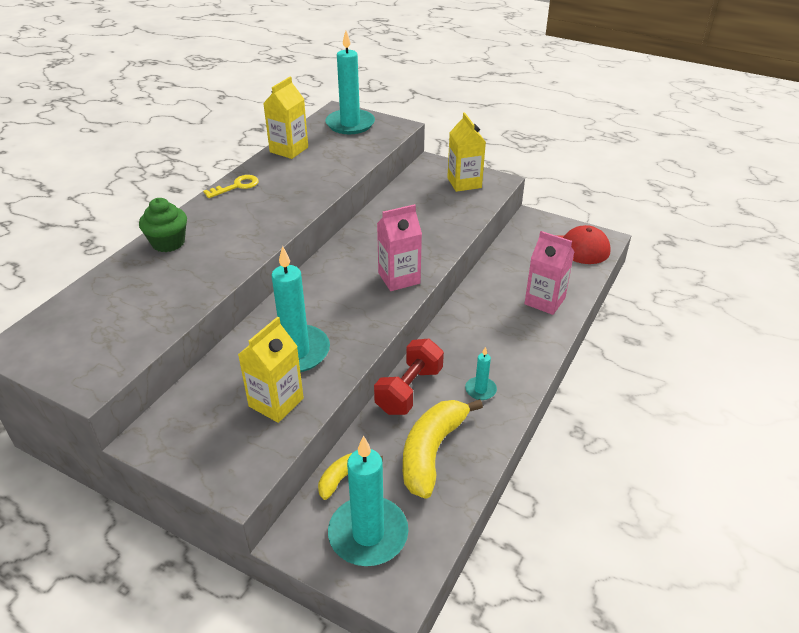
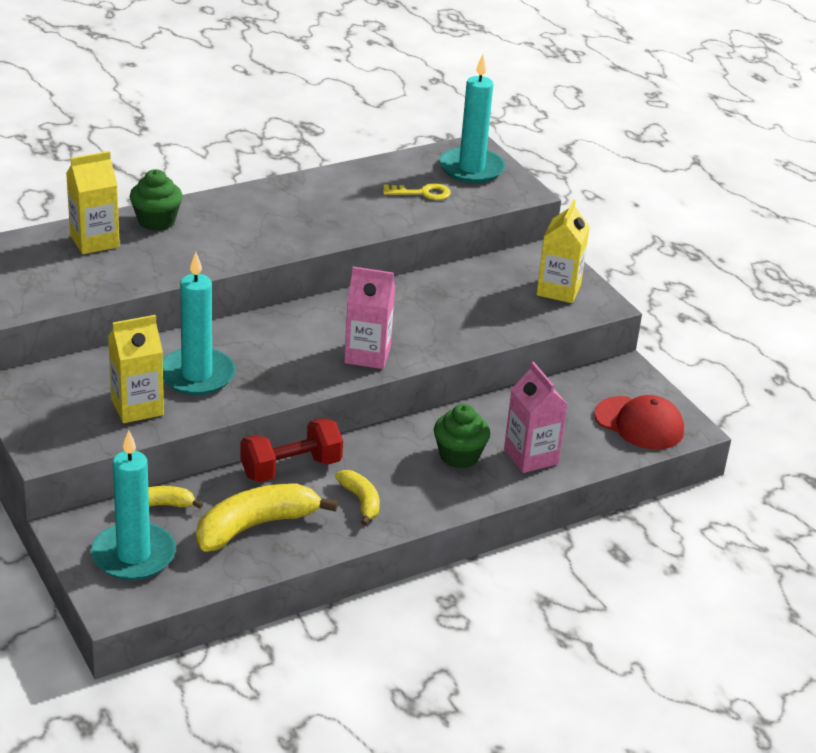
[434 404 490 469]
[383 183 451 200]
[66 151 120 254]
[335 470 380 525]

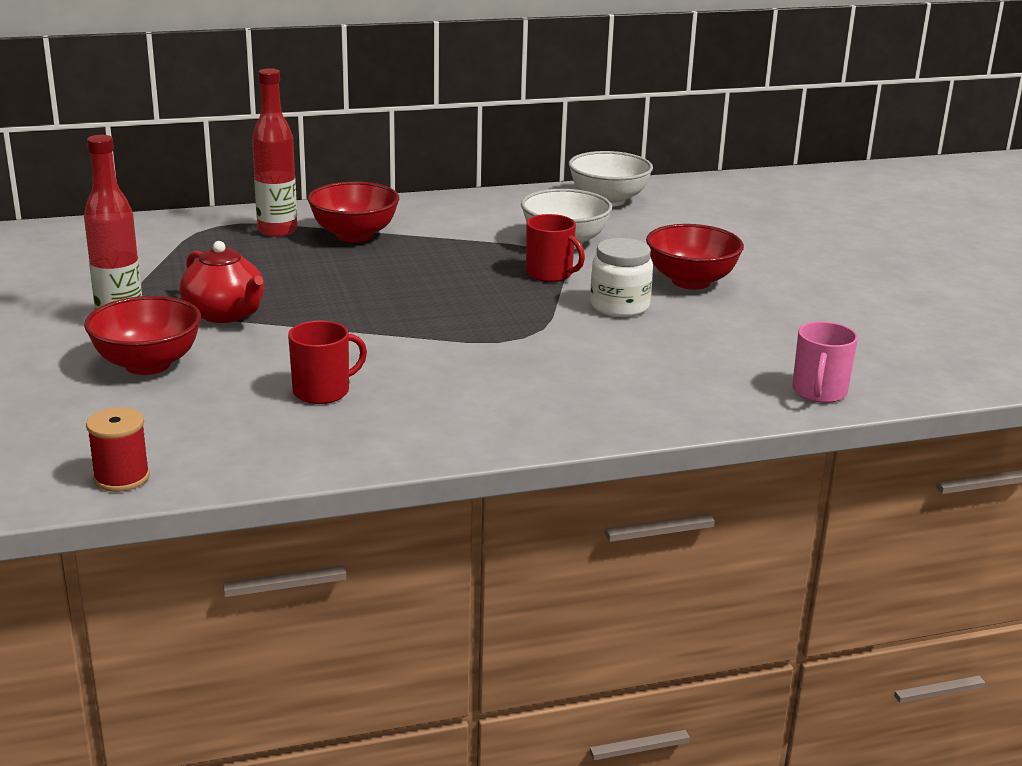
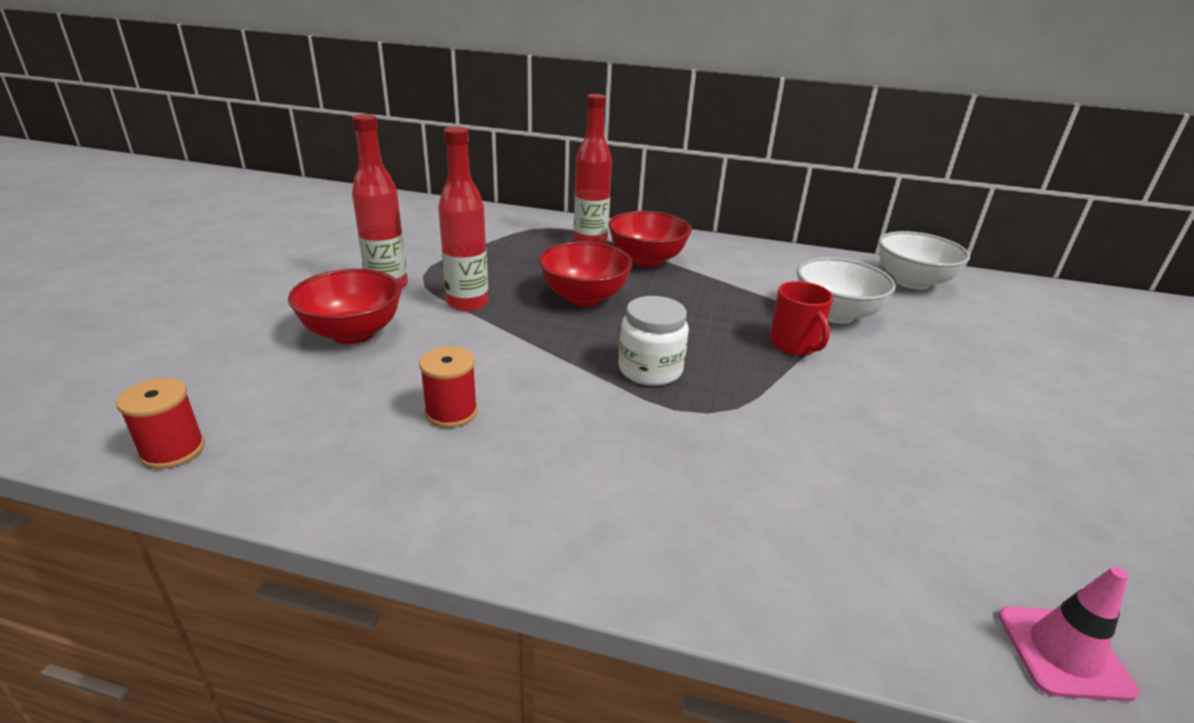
[618 296 689 386]
[539 241 633 307]
[438 126 488 312]
[419 346 478 428]
[998 567 1139 701]

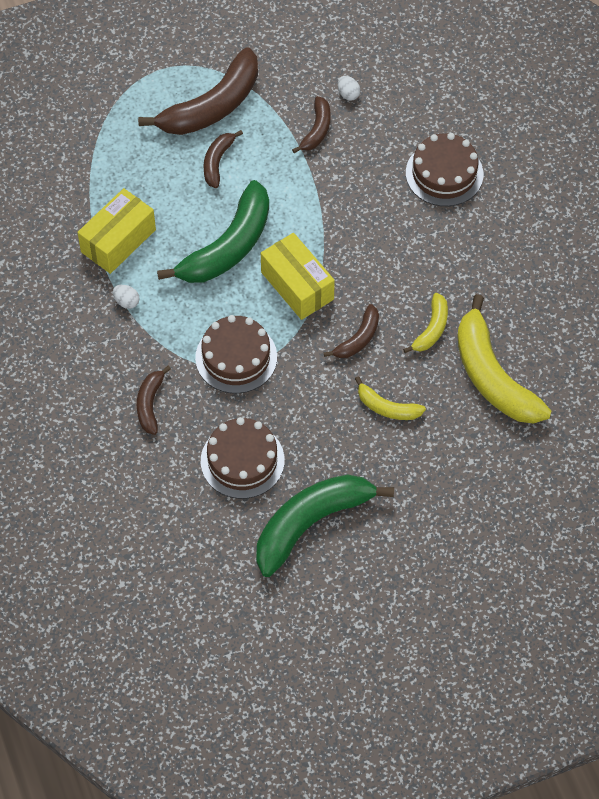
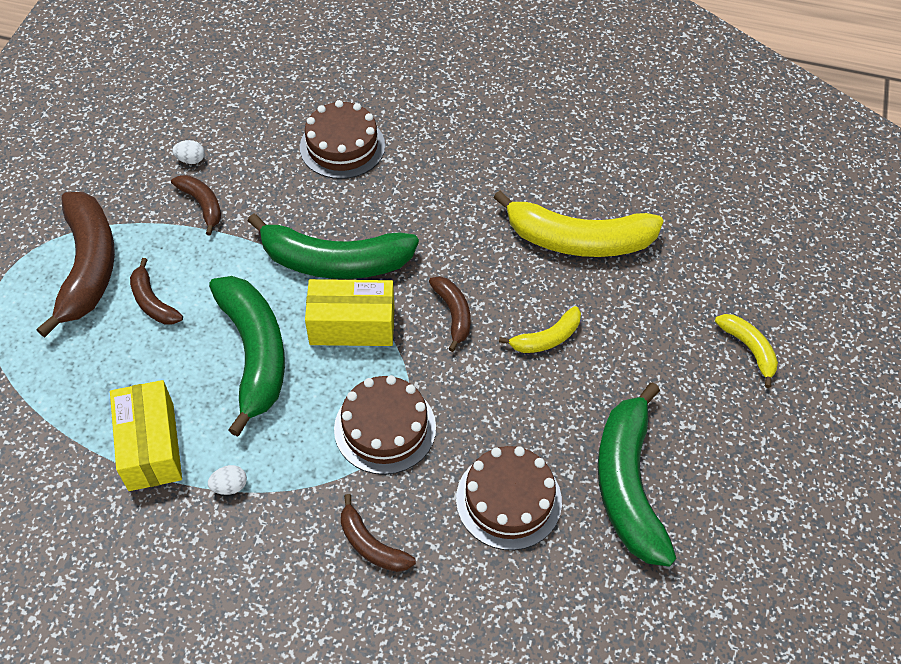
[248 213 419 279]
[715 314 778 388]

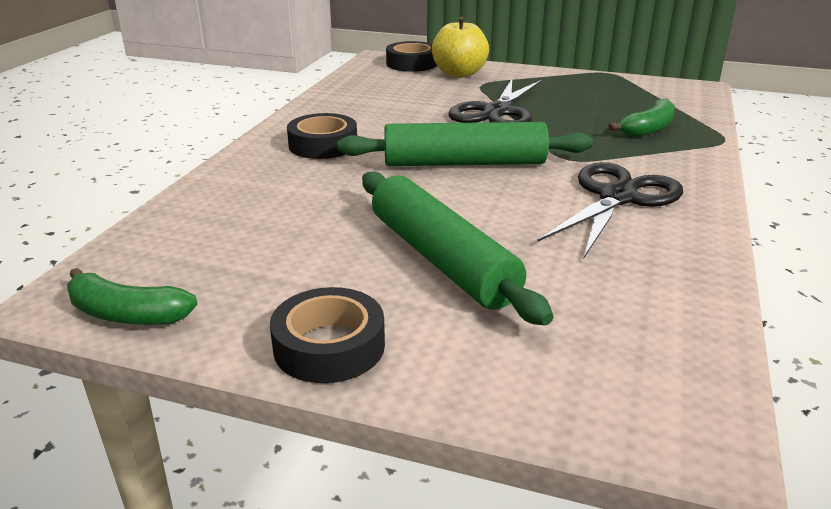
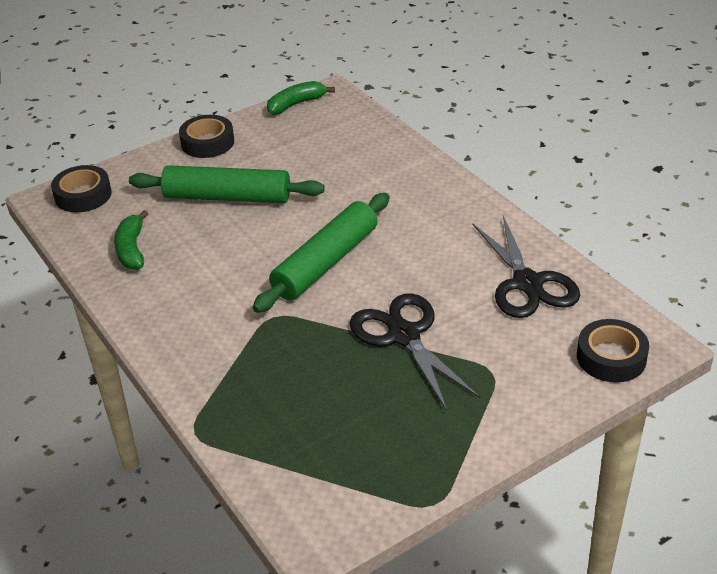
[432 17 489 77] (first image)
[51 165 112 212]
[472 216 580 318]
[114 210 148 270]

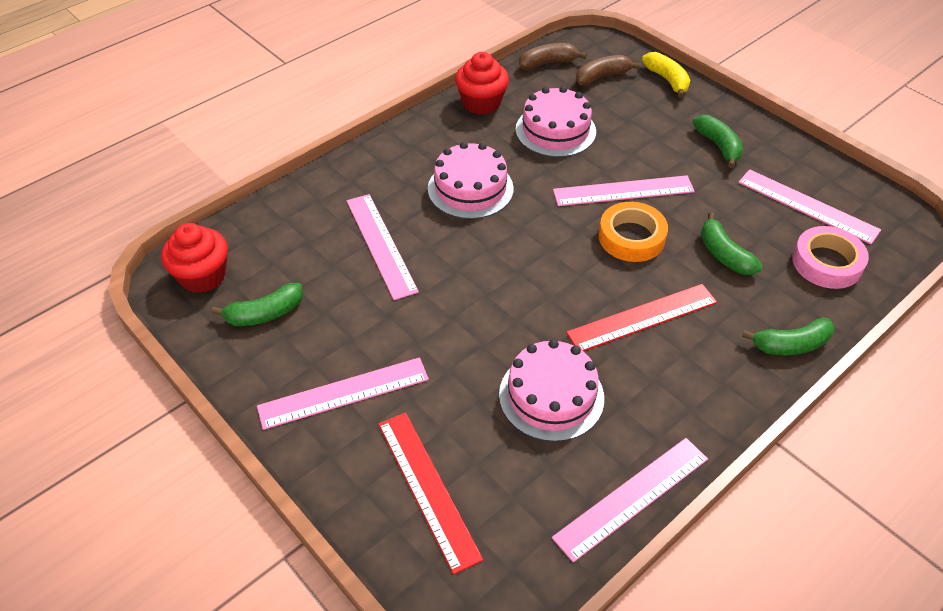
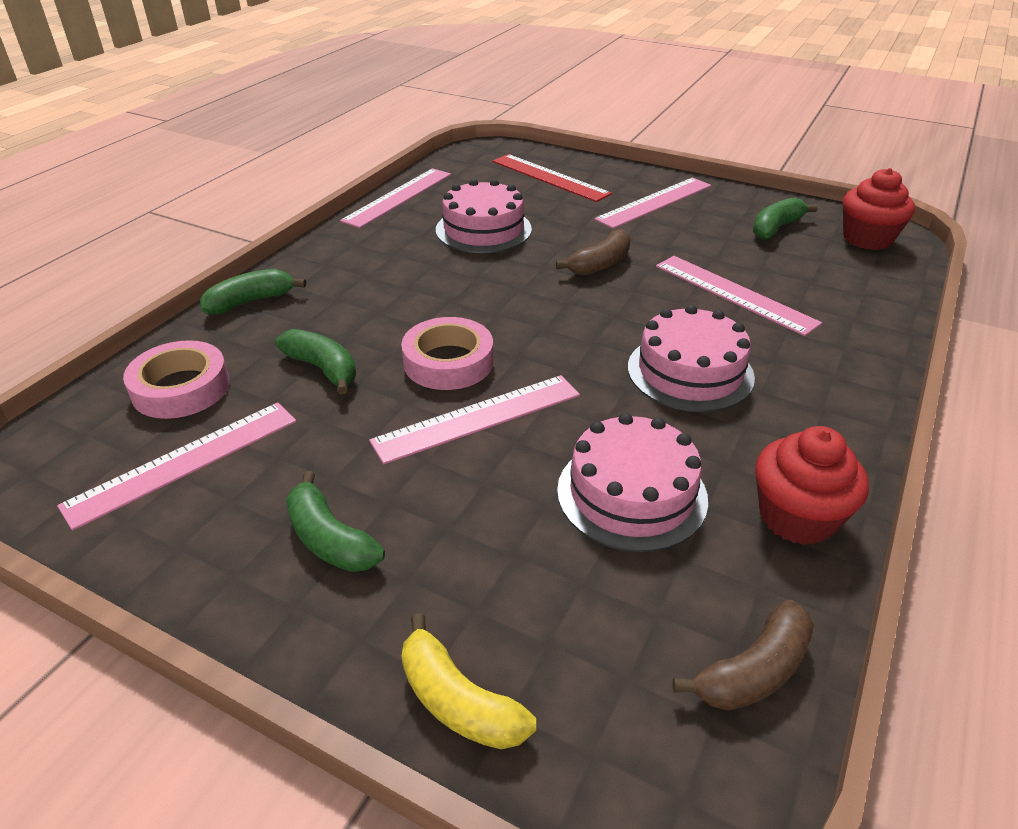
[566 284 717 351] (first image)
[556 229 631 276]
[401 317 493 390]
[57 403 297 531]

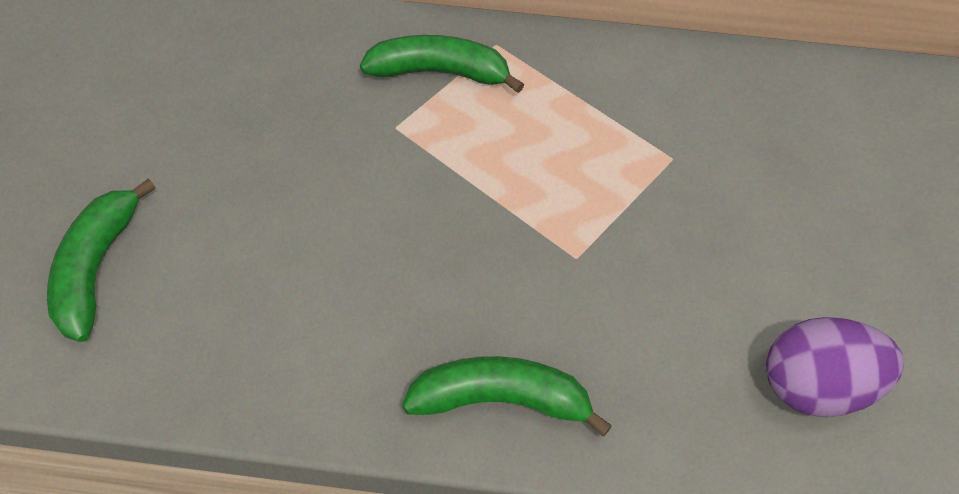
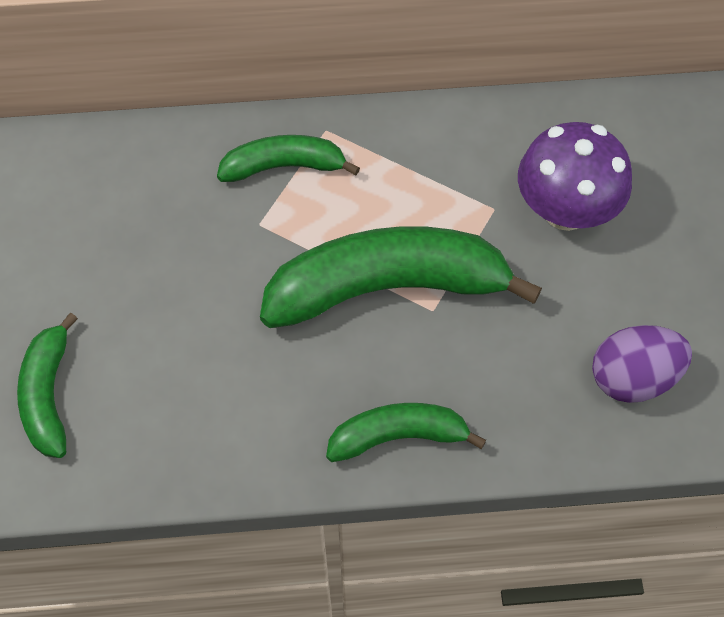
[260 226 542 328]
[518 122 632 231]

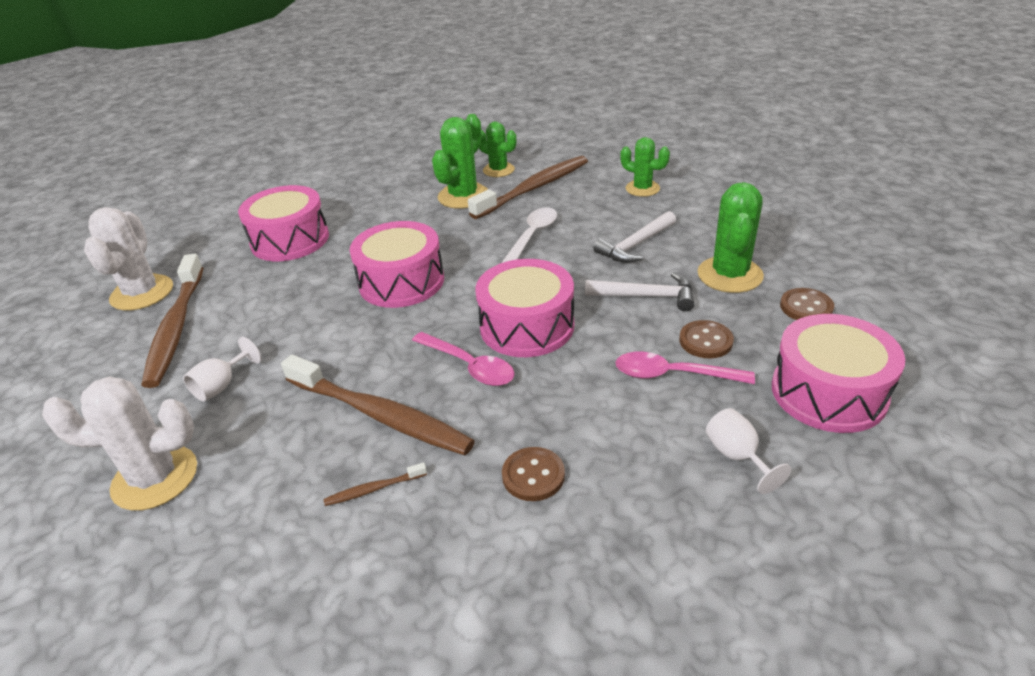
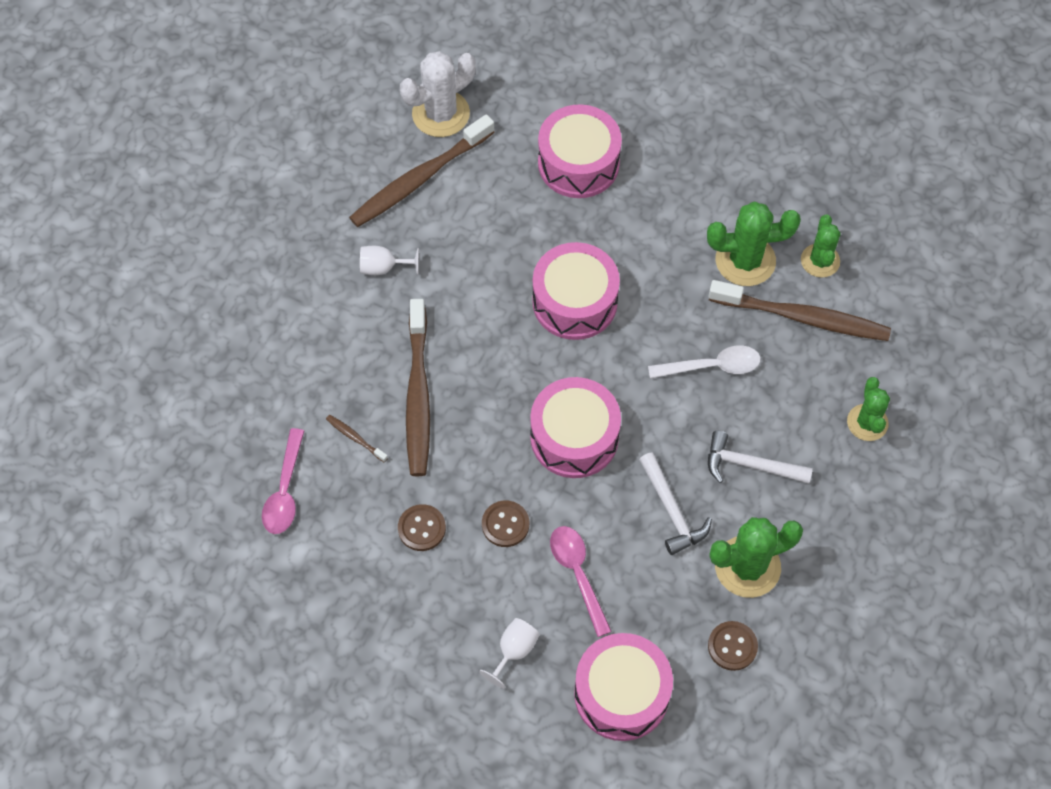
[42 376 197 511] (first image)
[262 428 304 534]
[482 500 529 547]

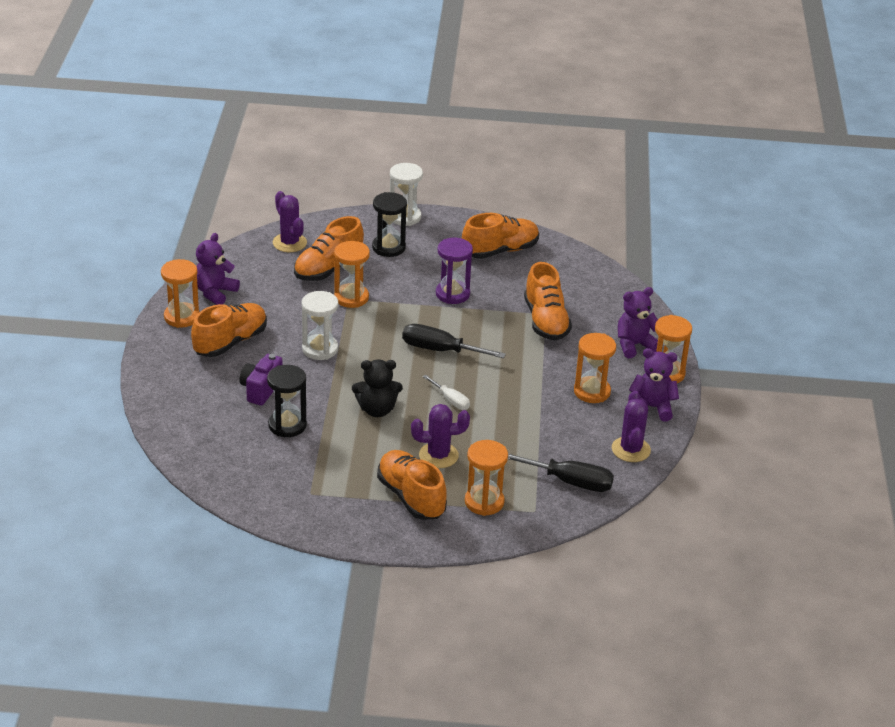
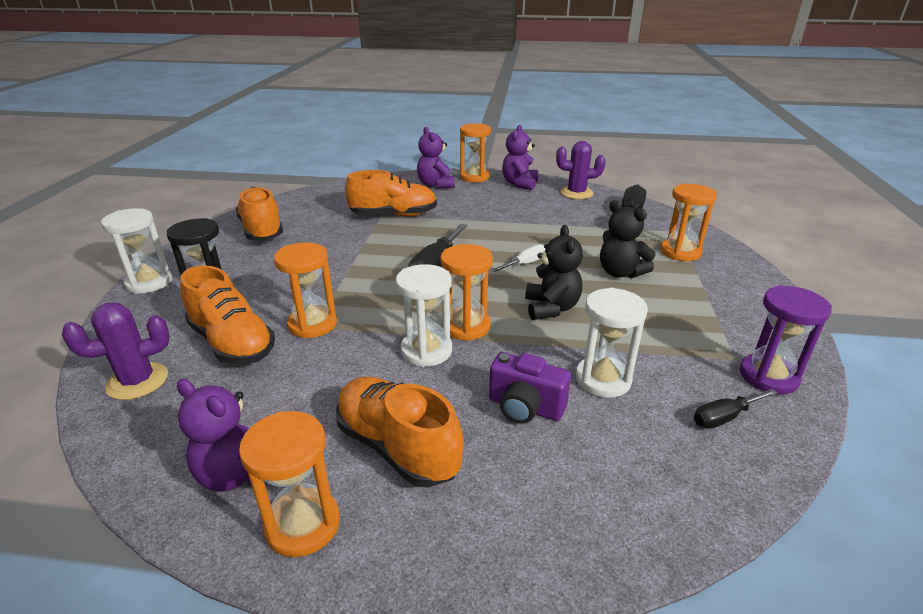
[377 450 447 520] (first image)
[694 389 778 429]
[740 285 832 394]
[440 244 493 341]
[600 200 655 278]
[576 288 648 398]

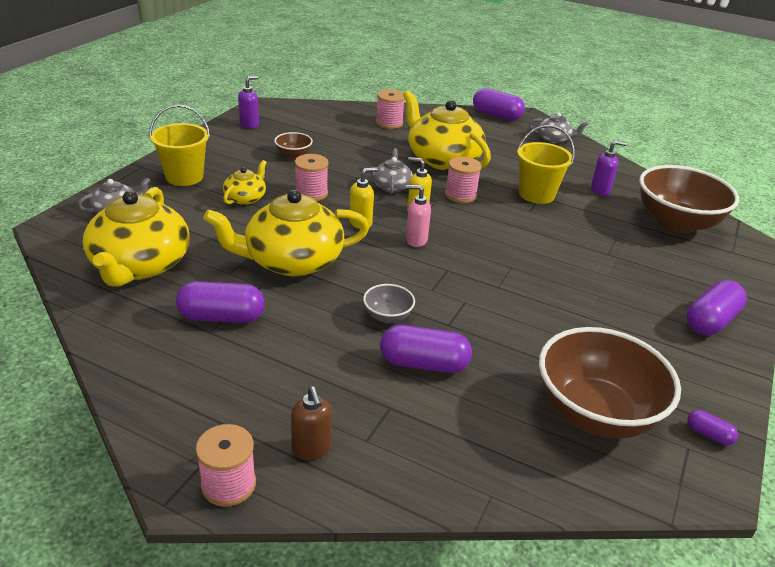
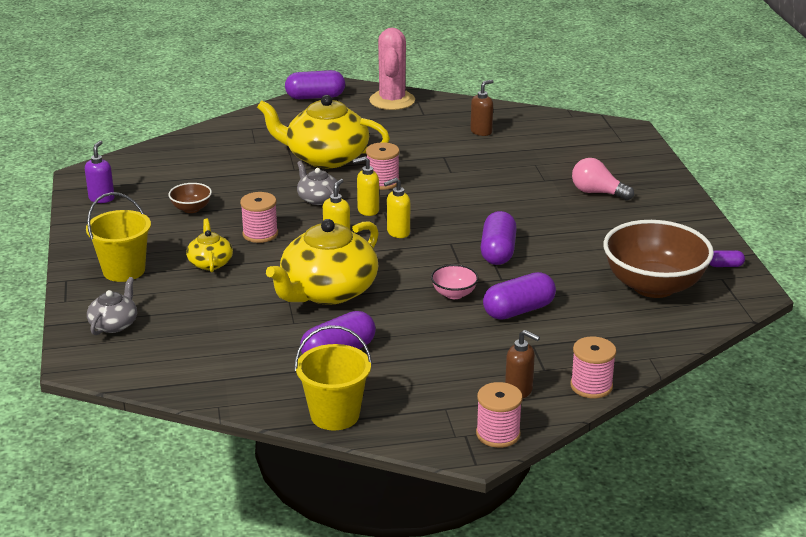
[83 187 190 287] (first image)
[639 165 739 233] (first image)
[572 158 634 201]
[570 336 617 398]
[294 325 372 430]
[481 211 517 265]
[369 28 415 110]
[431 264 479 299]
[384 178 410 238]
[470 80 494 136]

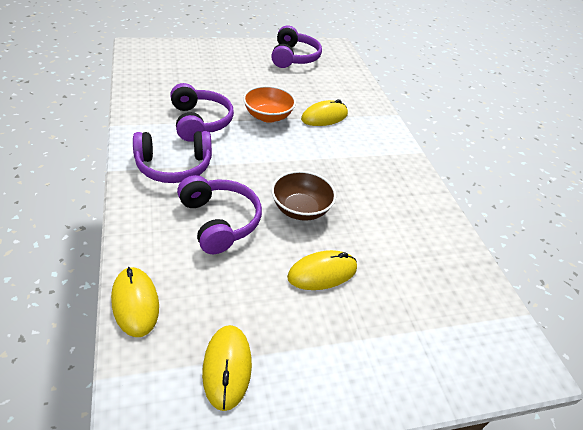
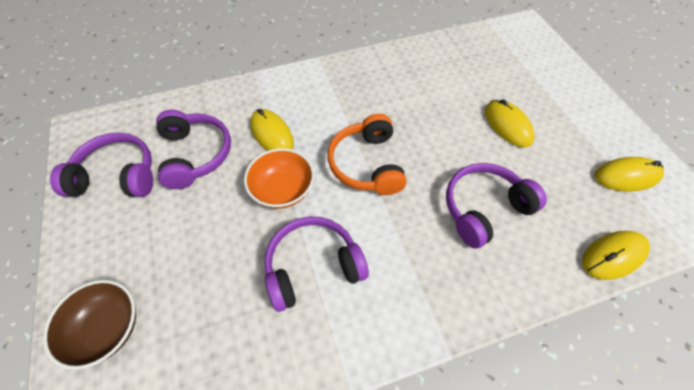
[327 114 407 195]
[156 110 231 189]
[43 280 136 370]

